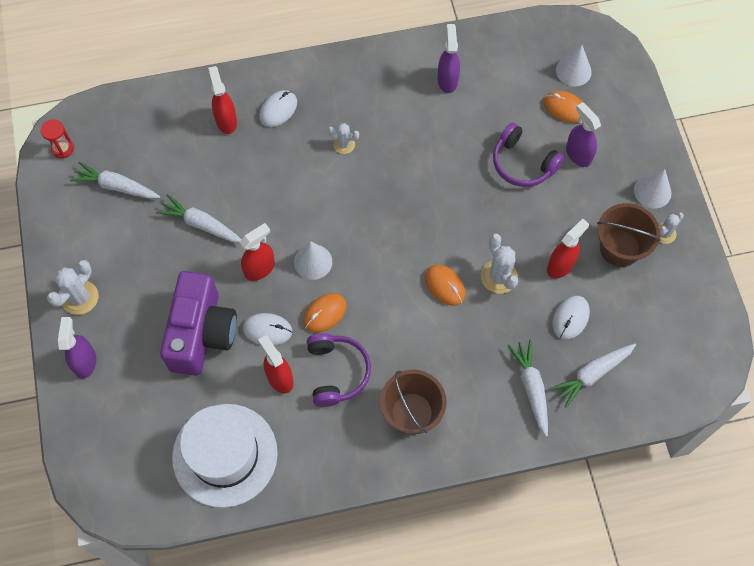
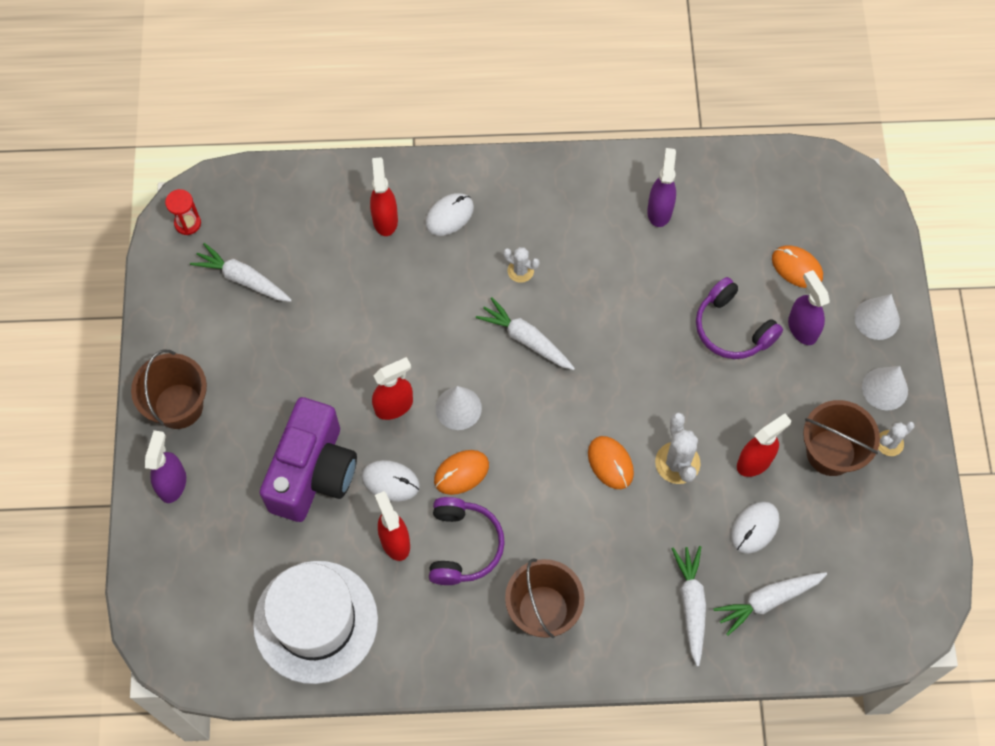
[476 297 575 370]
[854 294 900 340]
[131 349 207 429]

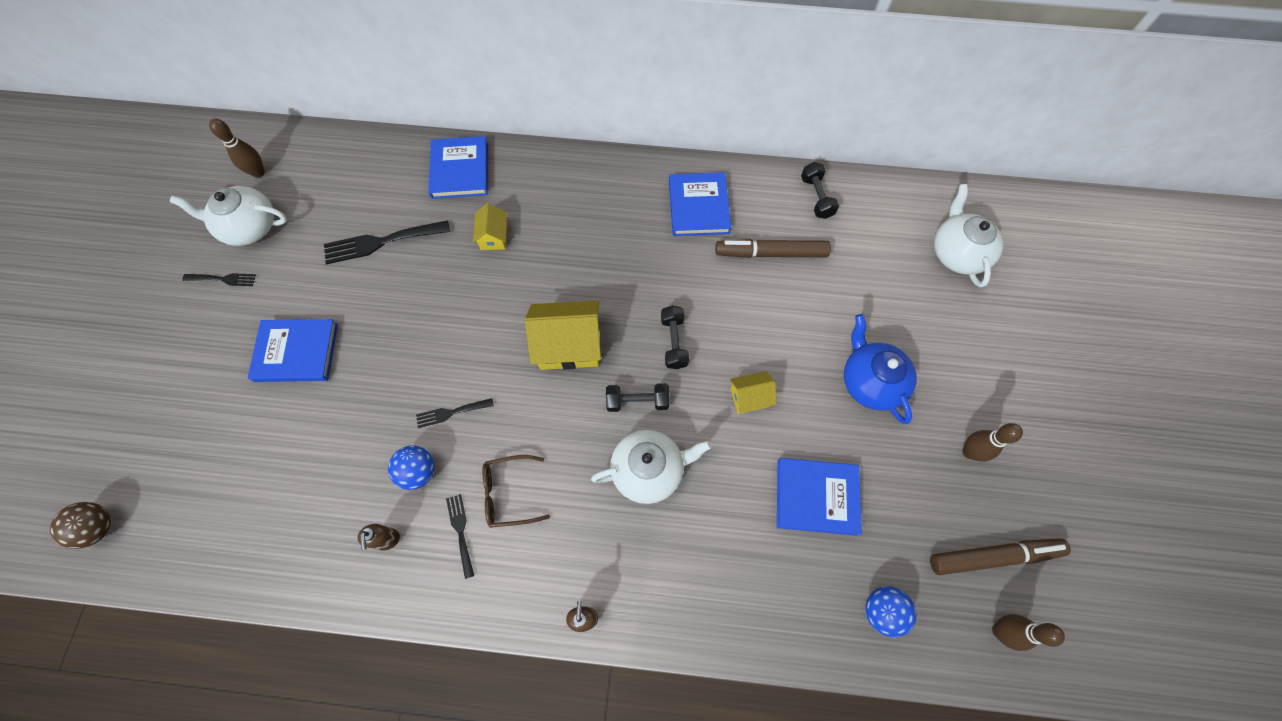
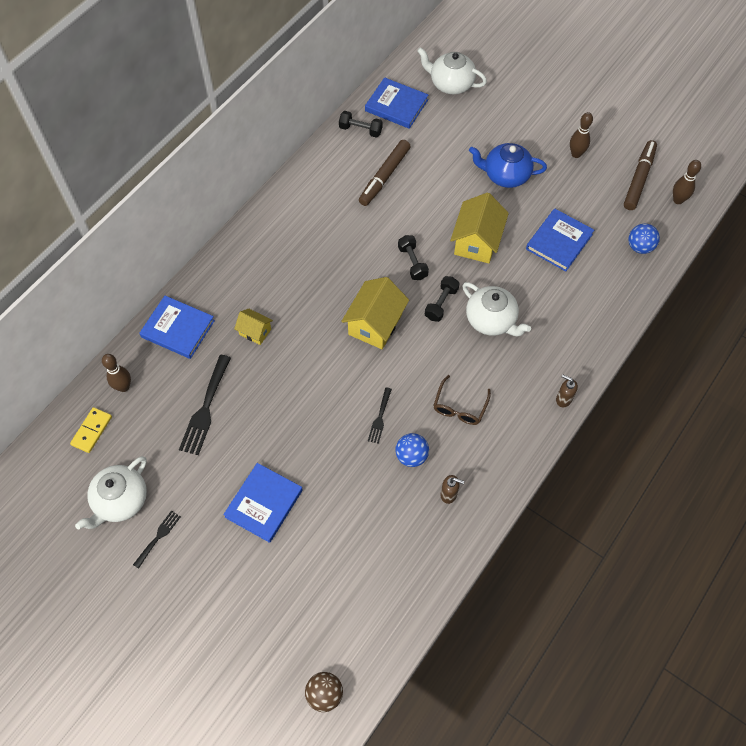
[446 494 474 579] (first image)
[70 407 112 453]
[102 354 131 392]
[365 77 428 129]
[462 282 531 336]
[398 235 429 280]
[450 192 509 263]

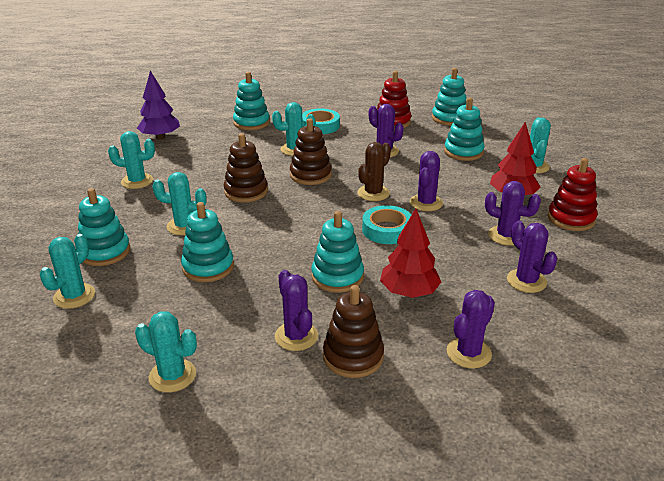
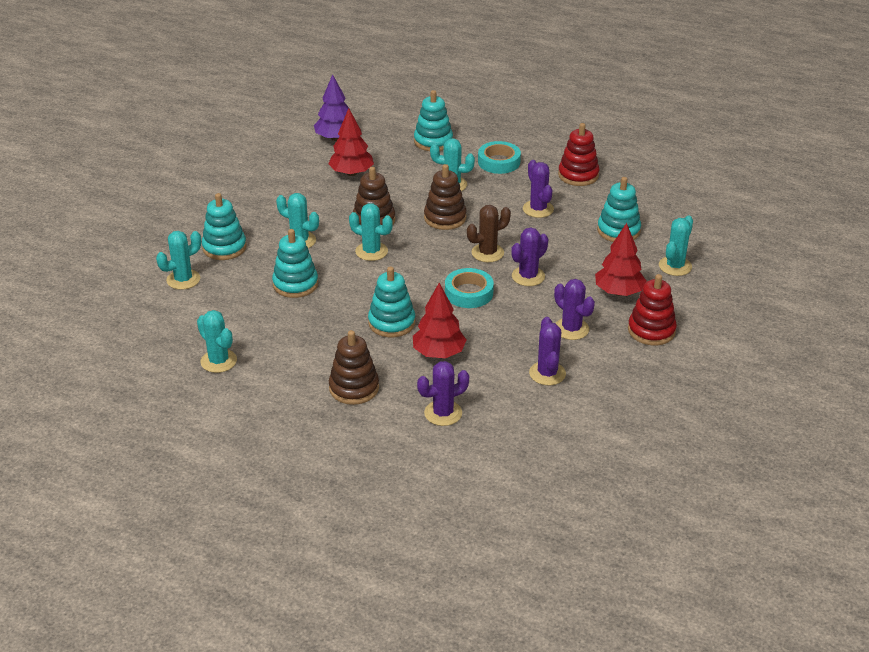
[275 270 318 351] (first image)
[432 68 467 126] (first image)
[328 108 374 176]
[349 203 393 261]

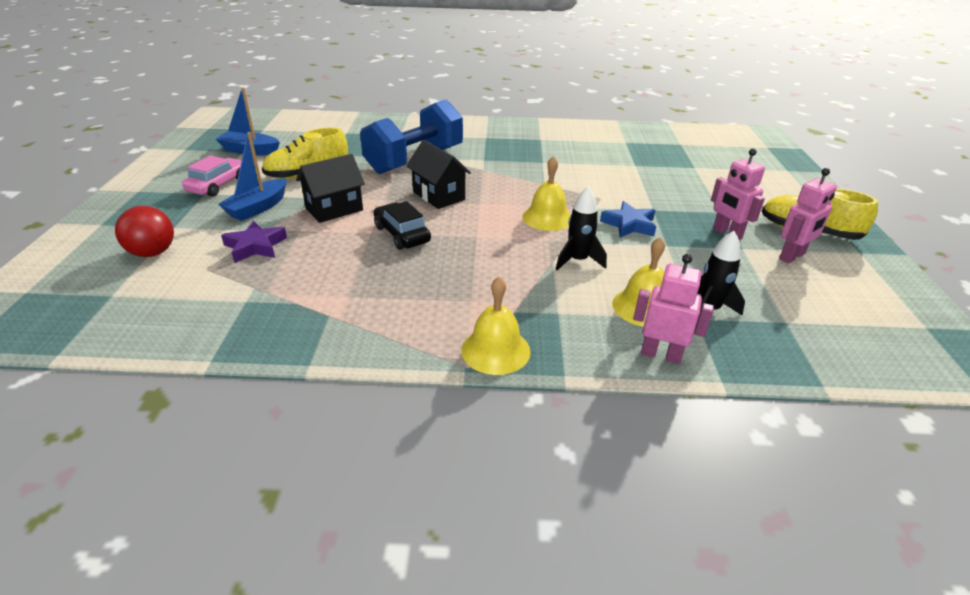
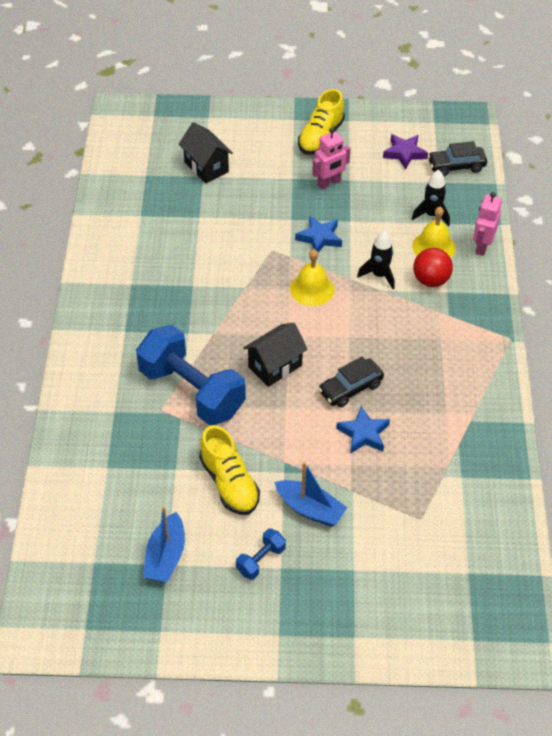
[461 277 531 375] (first image)
[779 168 837 263] (first image)
[336 406 390 454]
[428 141 487 176]
[413 248 453 287]
[383 134 428 170]
[179 122 233 183]
[236 529 286 580]

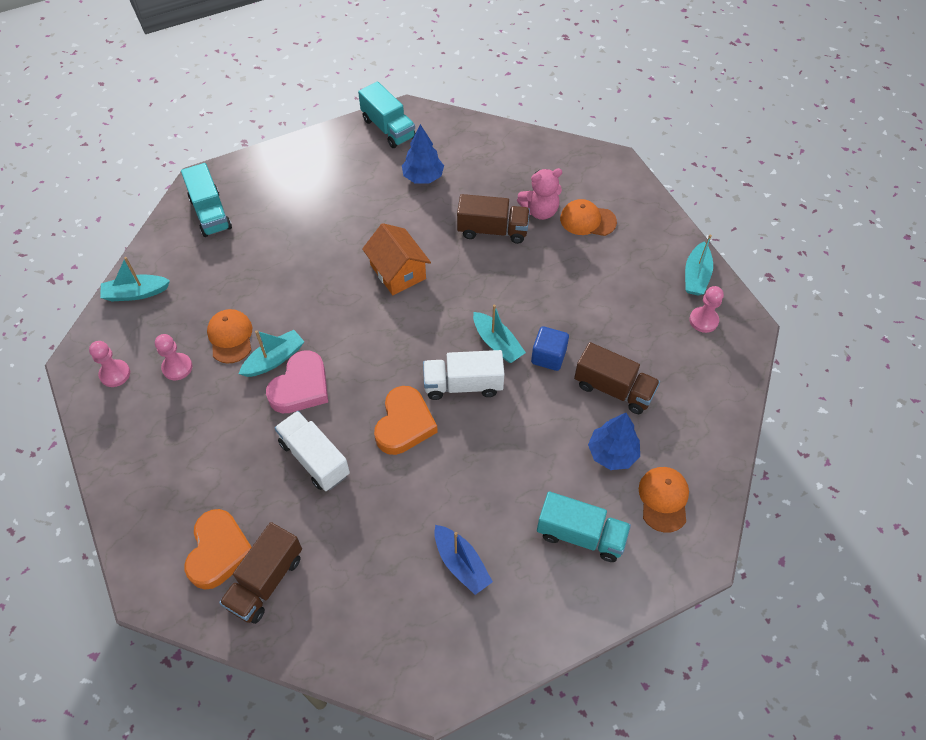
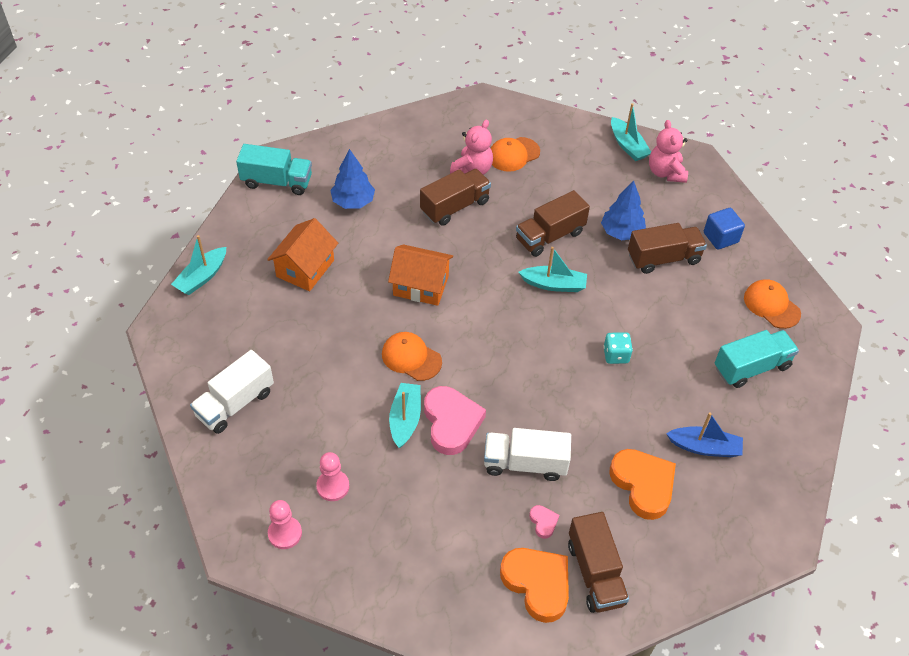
[181 163 232 237] (first image)
[267 218 338 291]
[516 190 590 257]
[529 505 559 539]
[603 332 633 364]
[171 235 226 295]
[382 332 442 381]
[609 449 676 520]
[190 350 274 434]
[704 208 745 249]
[601 180 646 240]
[649 120 688 183]

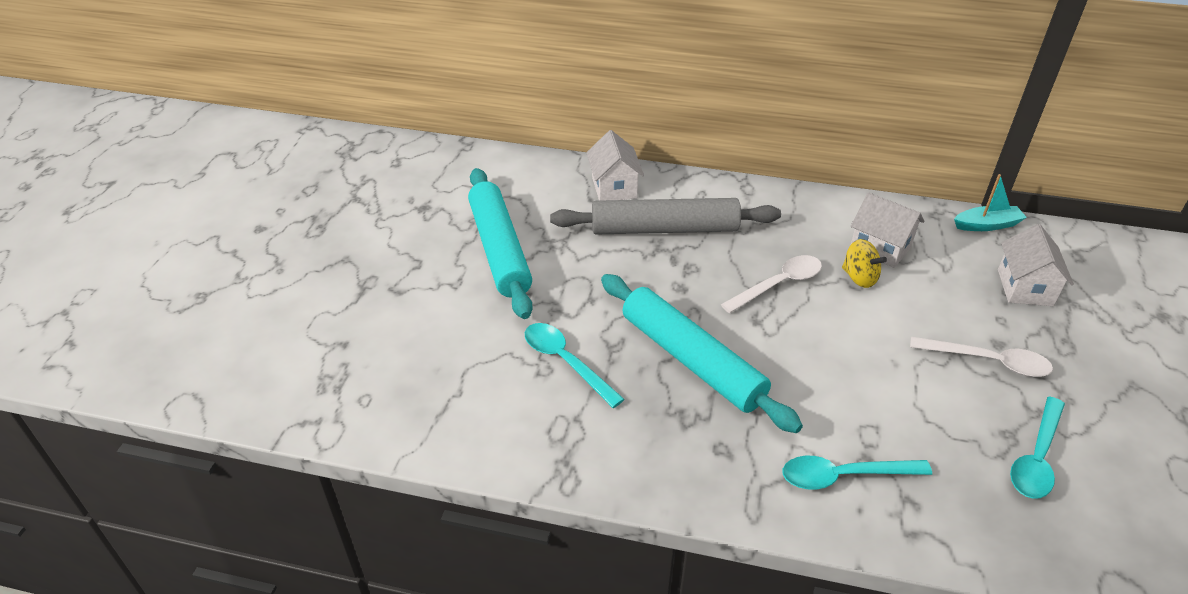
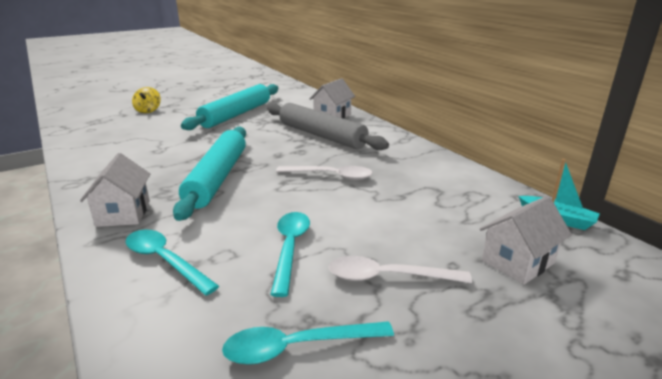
[270 212 310 297]
[132 87 161 113]
[80 153 150 227]
[328 256 472 283]

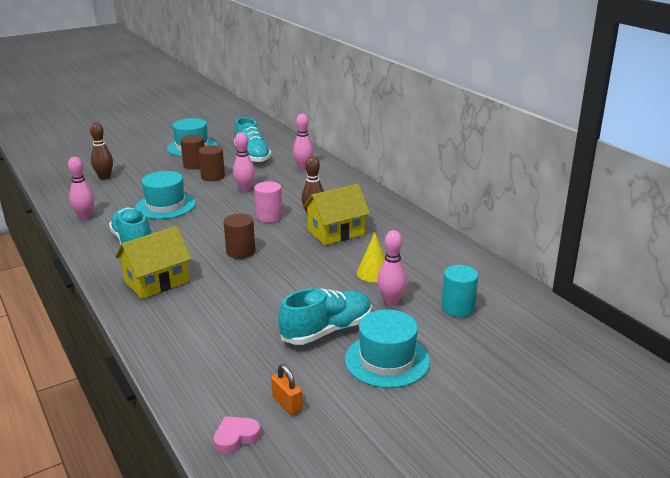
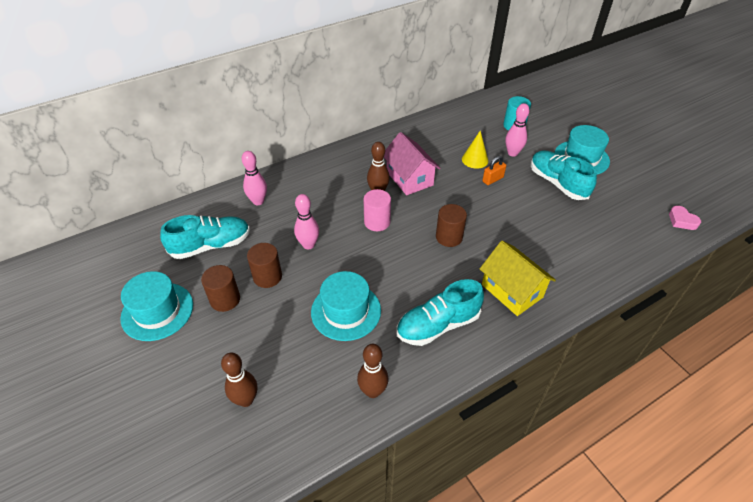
[482 156 506 185]
[357 344 388 398]
[384 132 441 195]

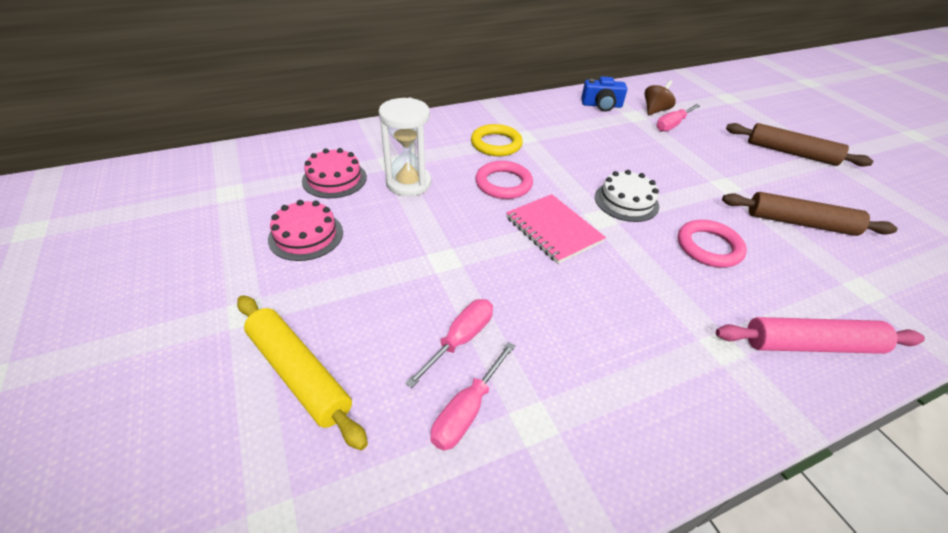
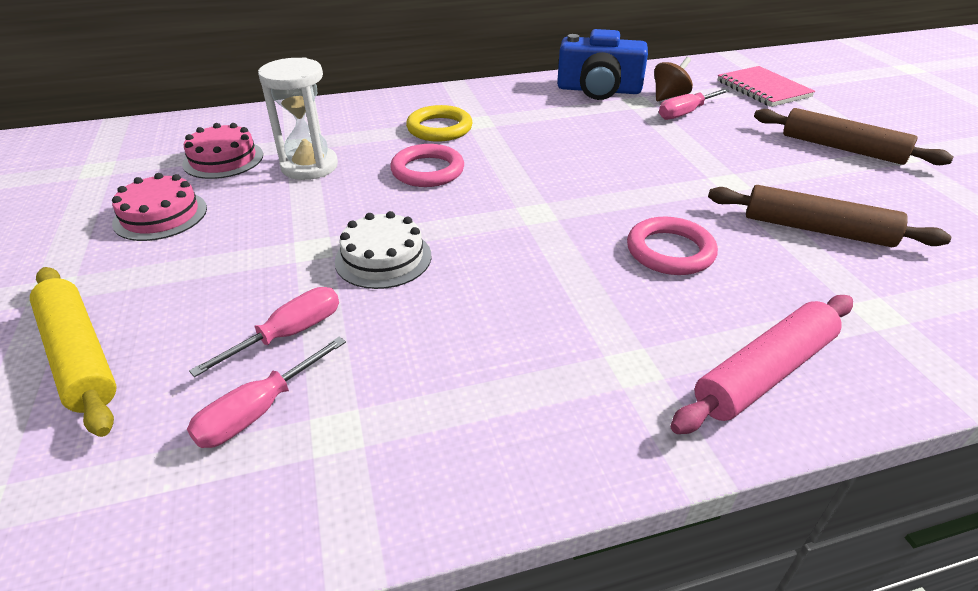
[718 66 815 107]
[334 211 431 289]
[670 295 853 434]
[557 29 648 100]

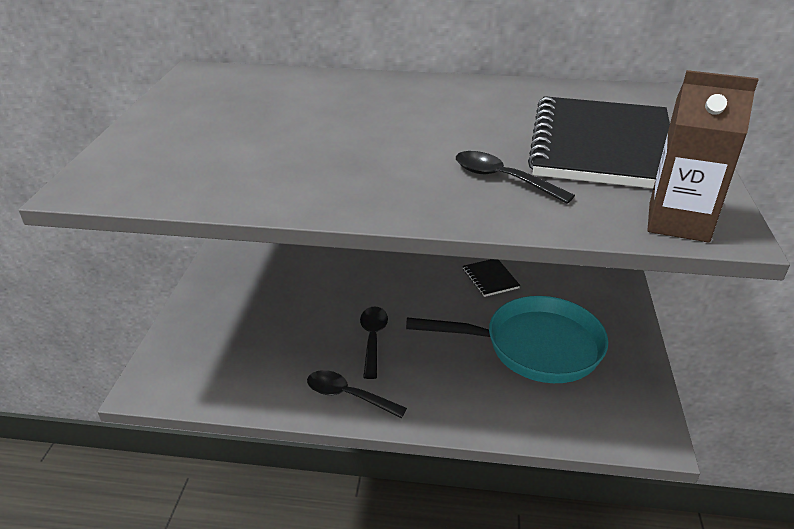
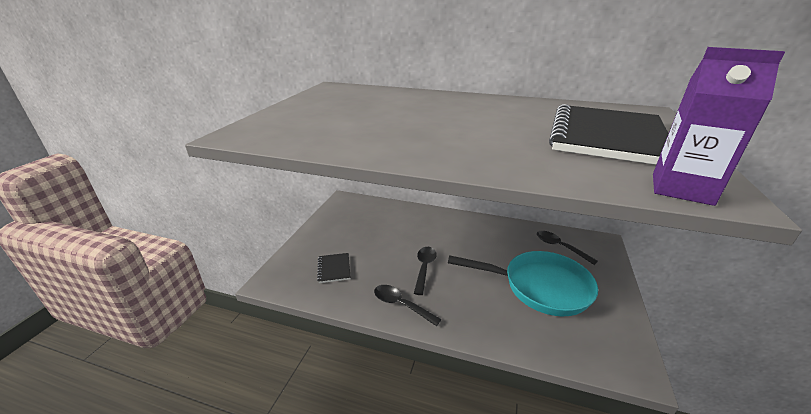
[537 231 598 265]
[317 253 351 283]
[653 47 785 206]

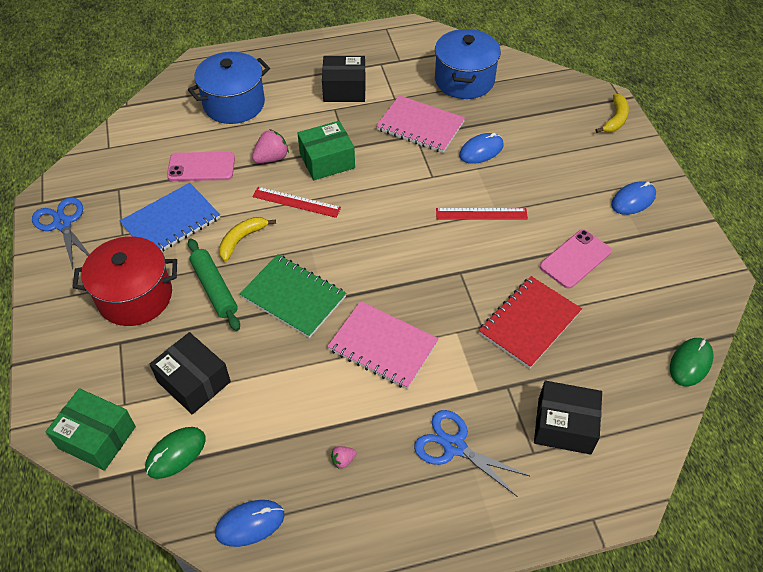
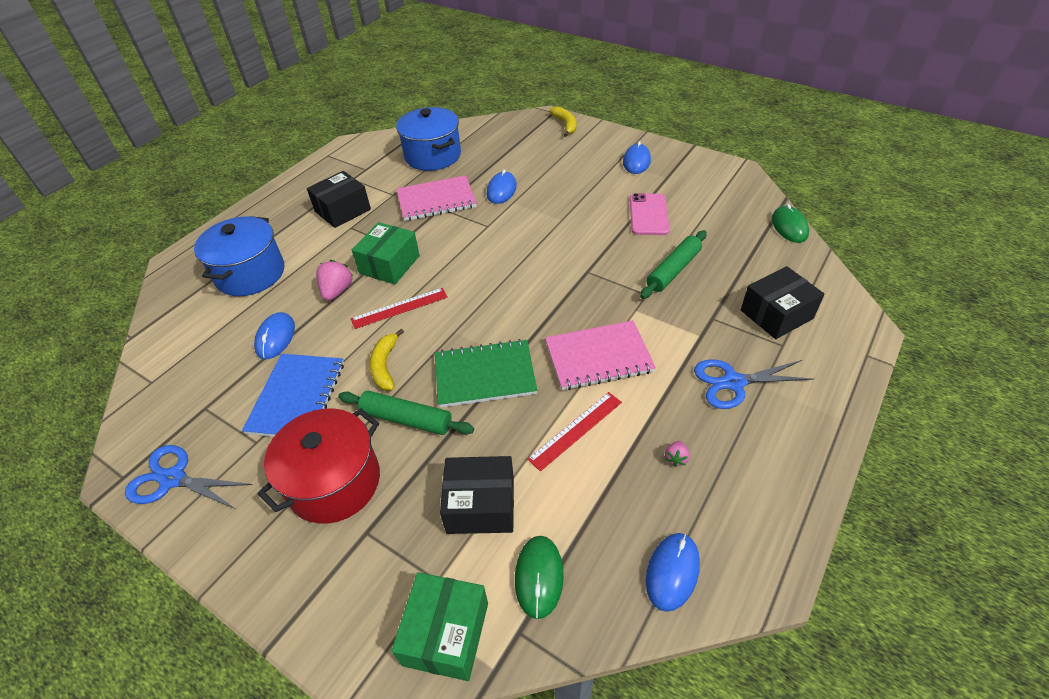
[527 392 622 471]
[254 312 295 359]
[640 230 707 299]
[391 572 488 681]

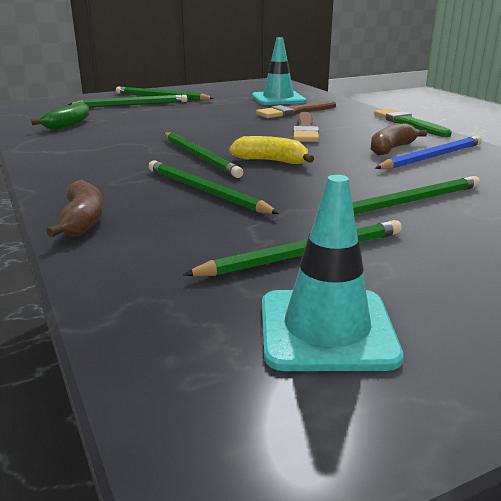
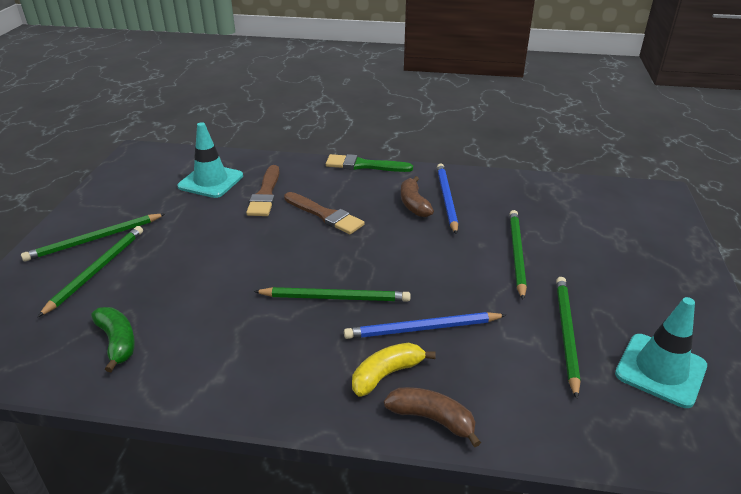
[352 343 436 397]
[344 312 506 339]

